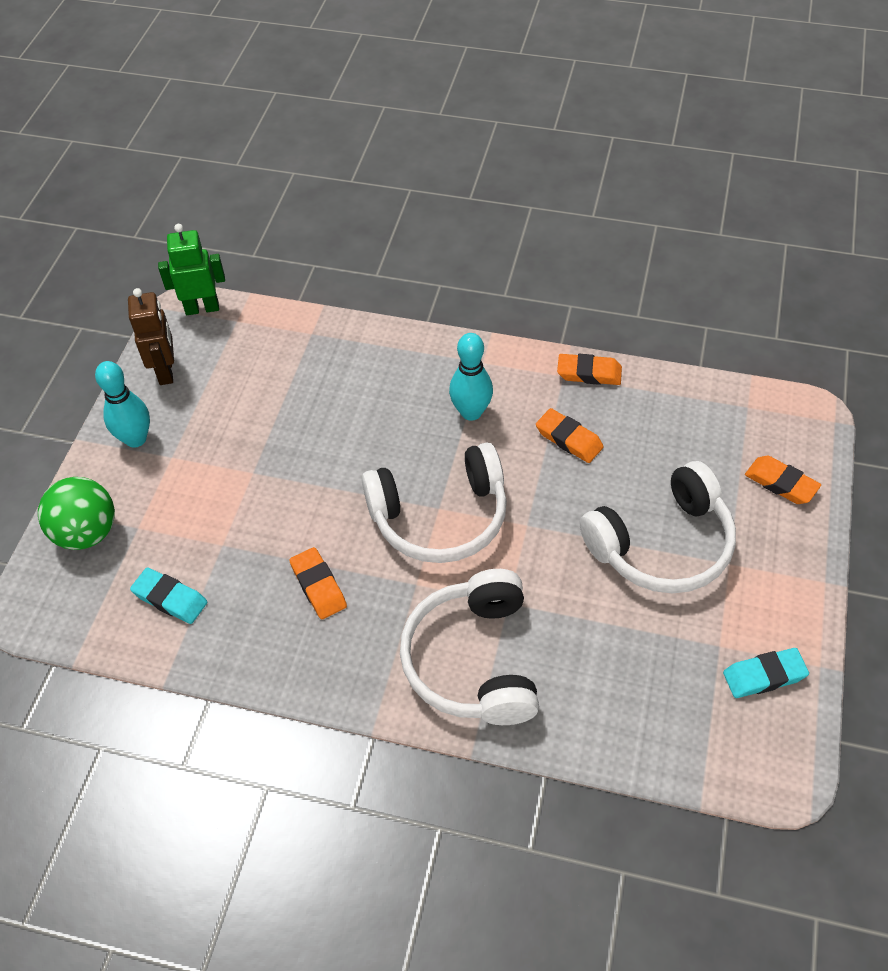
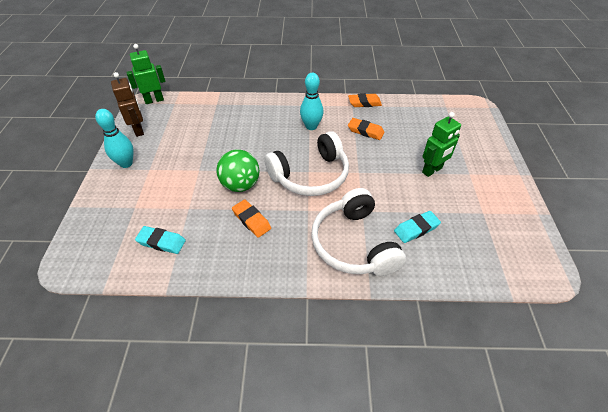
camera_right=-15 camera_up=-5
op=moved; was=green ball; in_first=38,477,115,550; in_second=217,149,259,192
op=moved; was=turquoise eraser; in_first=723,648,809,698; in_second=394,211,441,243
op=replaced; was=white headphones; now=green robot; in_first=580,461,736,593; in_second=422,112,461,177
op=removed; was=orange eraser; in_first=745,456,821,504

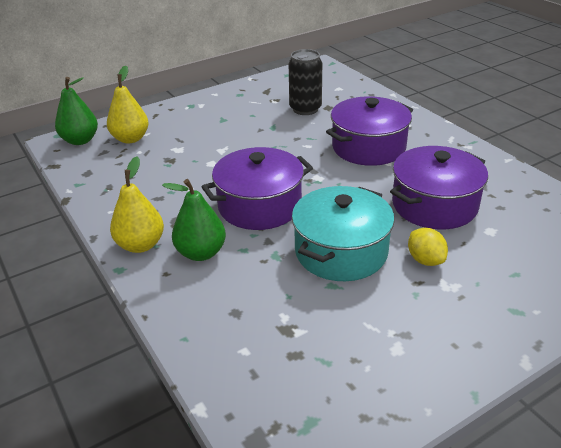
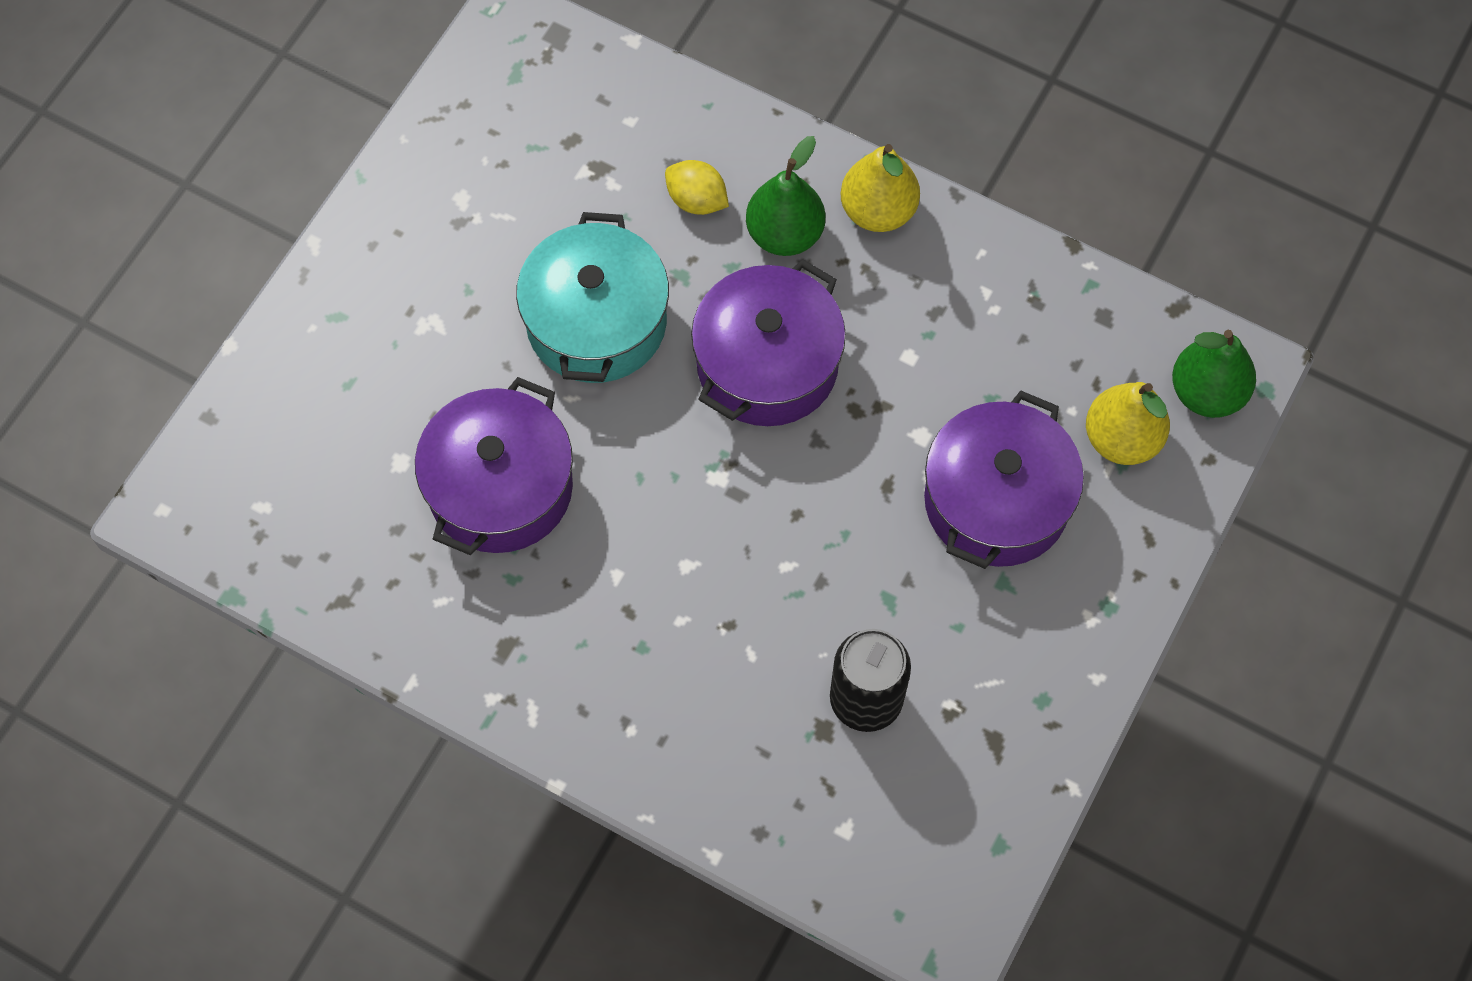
camera_right=150 camera_up=30
op=moved; was=yellow lemon; in_first=408,228,448,266; in_second=665,160,729,215
op=moved; was=purple pot; in_first=326,96,413,166; in_second=924,390,1084,569

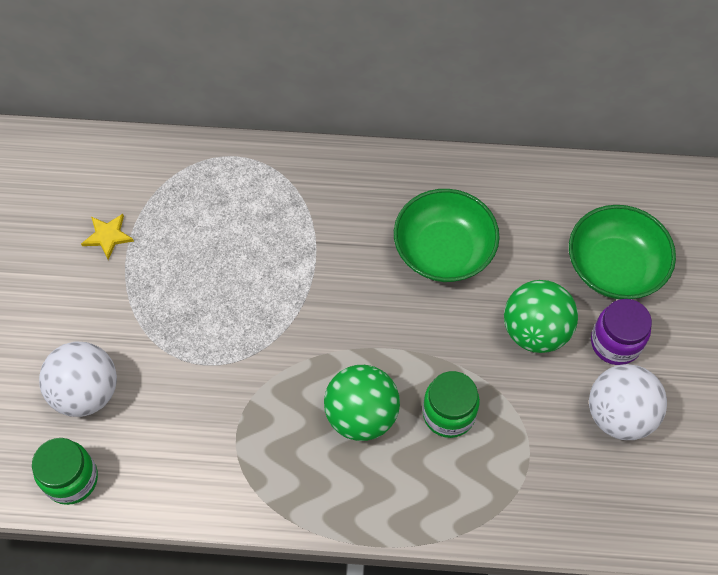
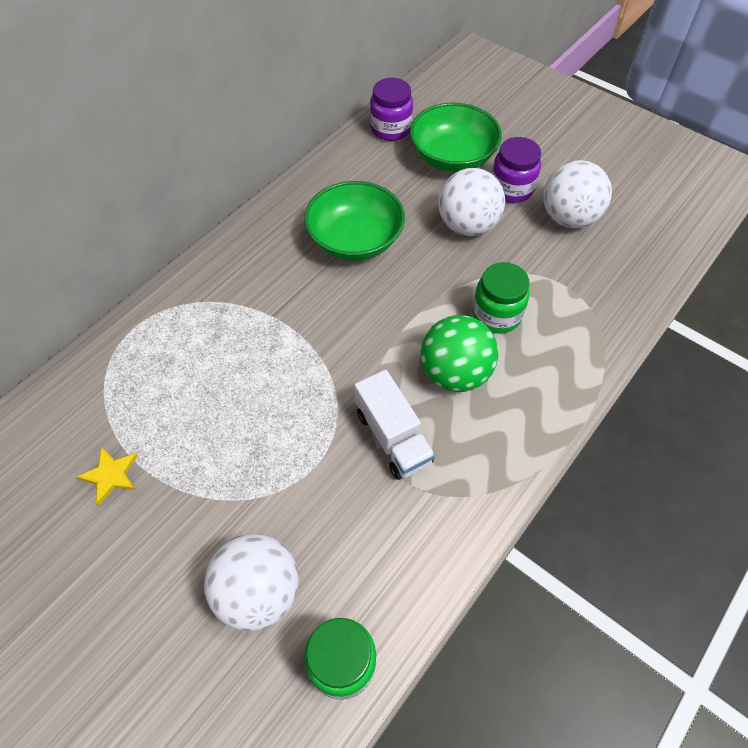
camera_right=-55 camera_up=-5
op=added; now=white truck; in_second=354,370,435,480
op=added; now=purple jar; in_second=370,78,413,141
op=recoloured; was=green ball; now=white ball; in_first=504,280,578,353; in_second=438,168,505,236

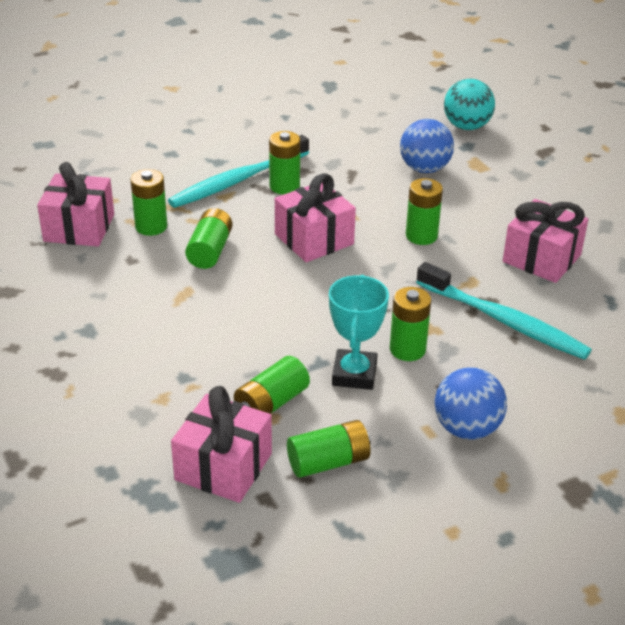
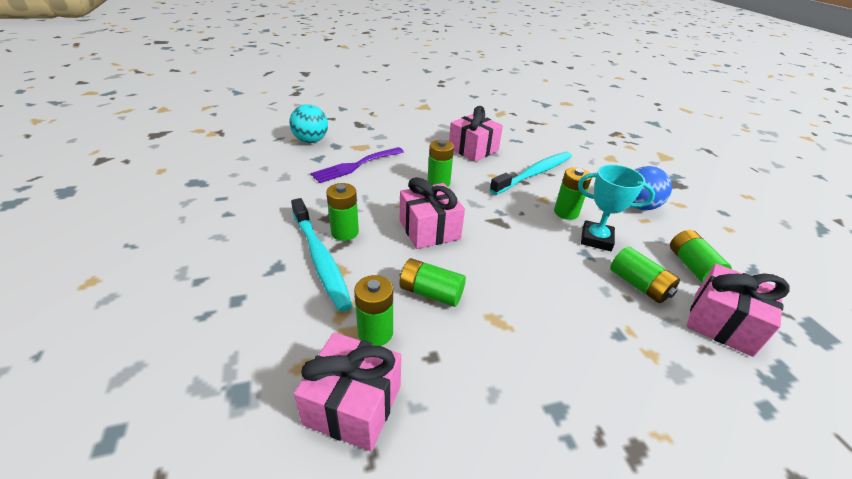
camera_right=-80 camera_up=0
op=replaced; was=blue ball; now=purple fork; in_first=400,119,454,173; in_second=311,147,404,183

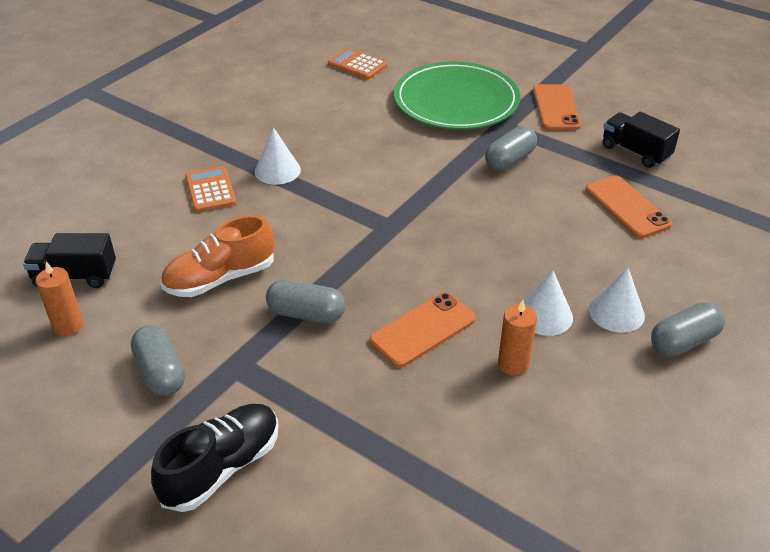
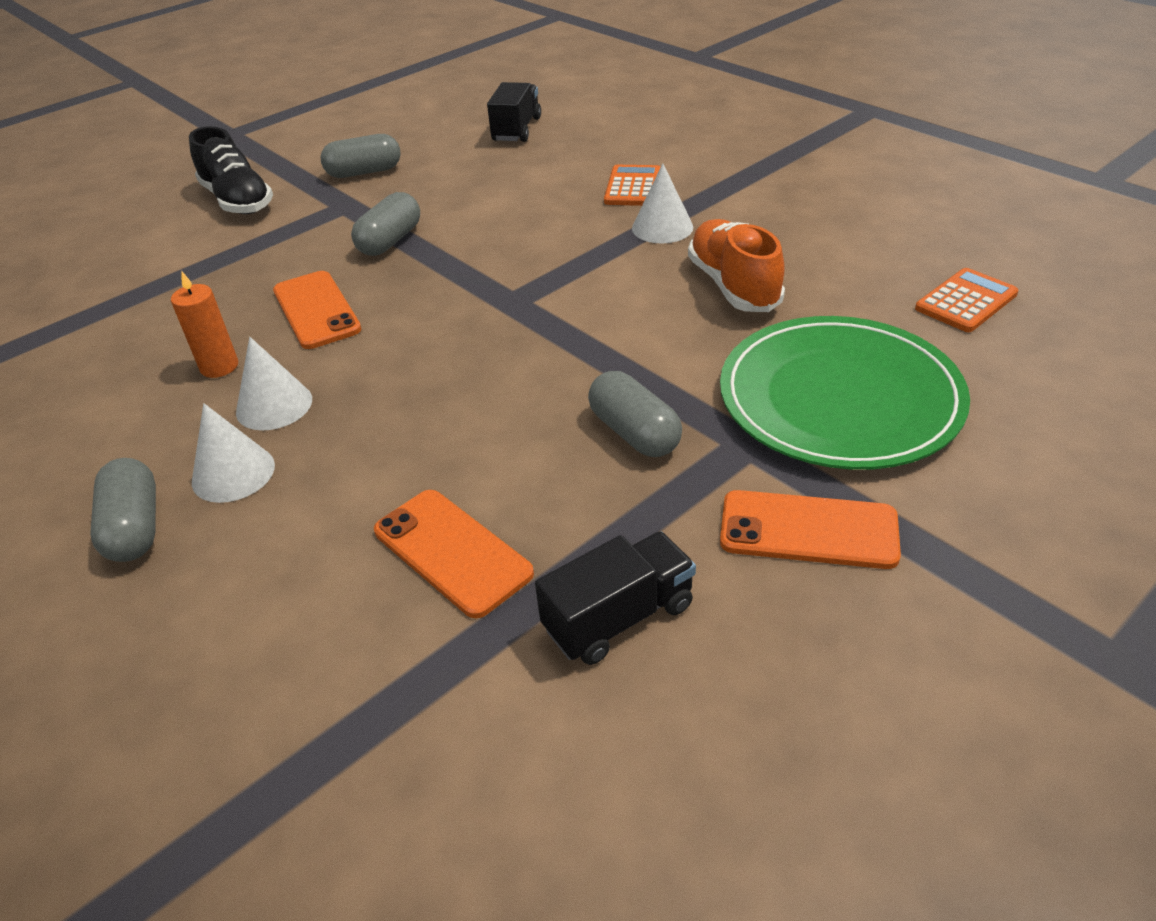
camera_right=105 camera_up=0
op=turned; was=orange phone; in_first=586,175,672,238; in_second=374,490,534,618; clockwise=60
op=turned; was=orange calculator; in_first=185,166,236,212; in_second=604,165,661,206; clockwise=-75
op=moved; was=orange shoe; in_first=161,215,274,297; in_second=688,219,785,312
op=removed; was=orange candle; in_first=36,262,84,336

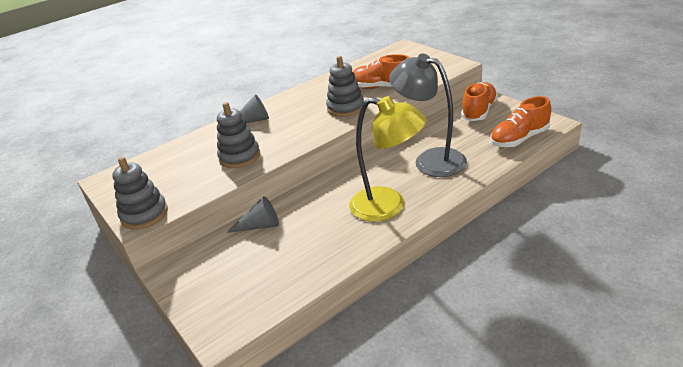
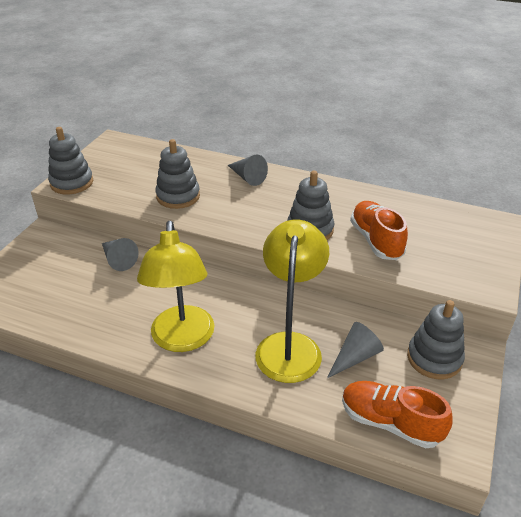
camera_right=55 camera_up=5
op=recoloured; was=grey lamp; now=yellow lamp; in_first=389,54,467,177; in_second=255,219,329,383
op=added; now=grey cone; in_second=327,322,384,378
op=replaced; was=orange shoe; now=grey stacking toy; in_first=461,82,498,121; in_second=407,300,465,379

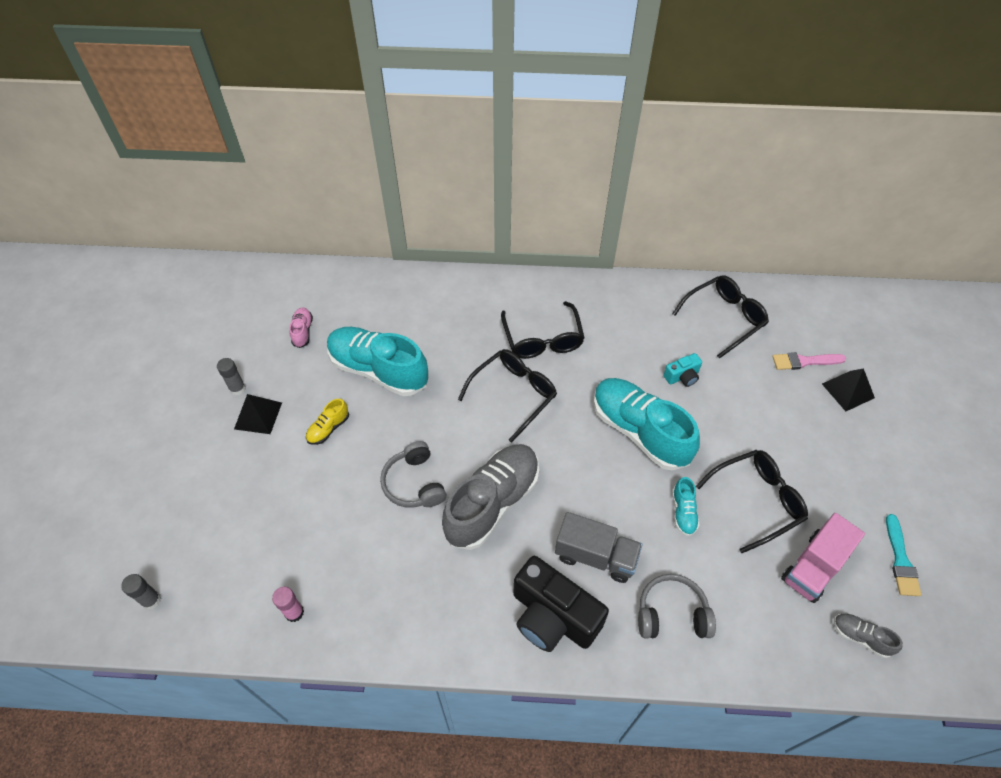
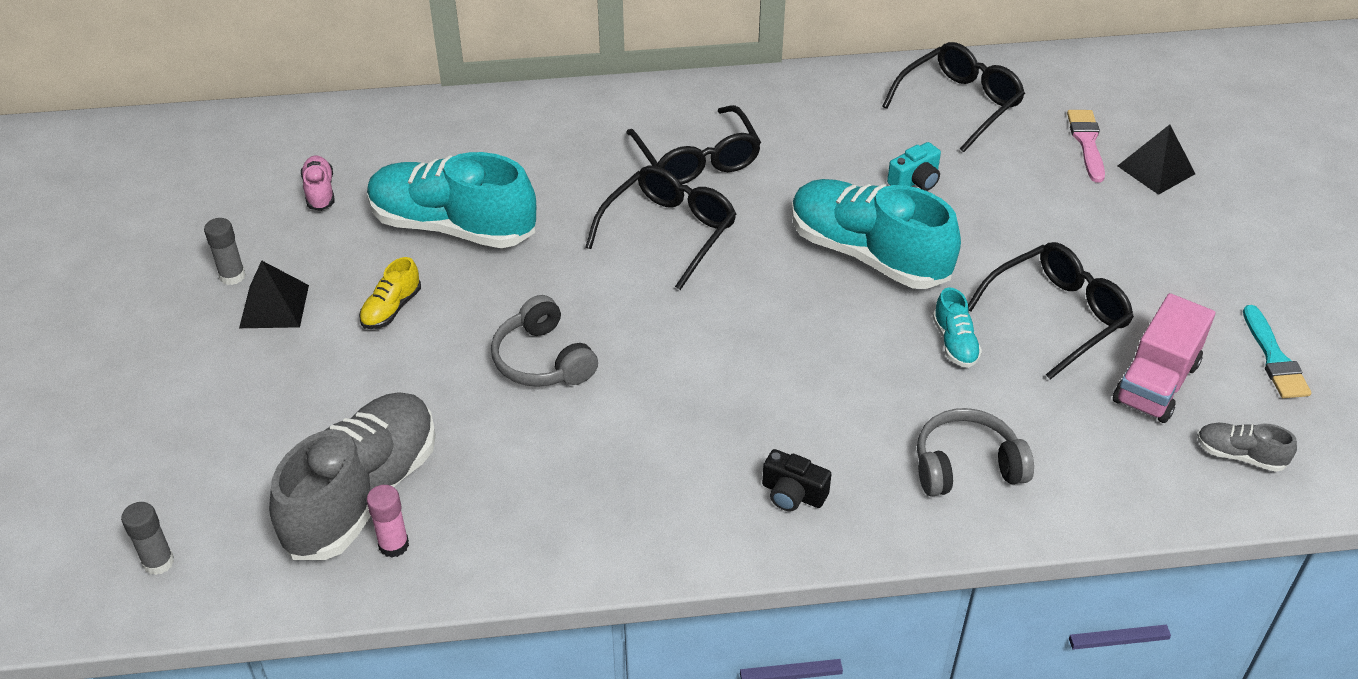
camera_right=-10 camera_up=-10
op=moved; was=grey shoe; in_first=442,444,539,550; in_second=269,393,436,560
op=resized; was=black camera; in_first=513,556,609,652; in_second=762,449,831,511; ratio=0.47
op=turned; was=pink brush; in_first=772,352,846,370; in_second=1067,110,1105,183; clockwise=105
op=removed; was=grey truck; in_first=555,512,642,583

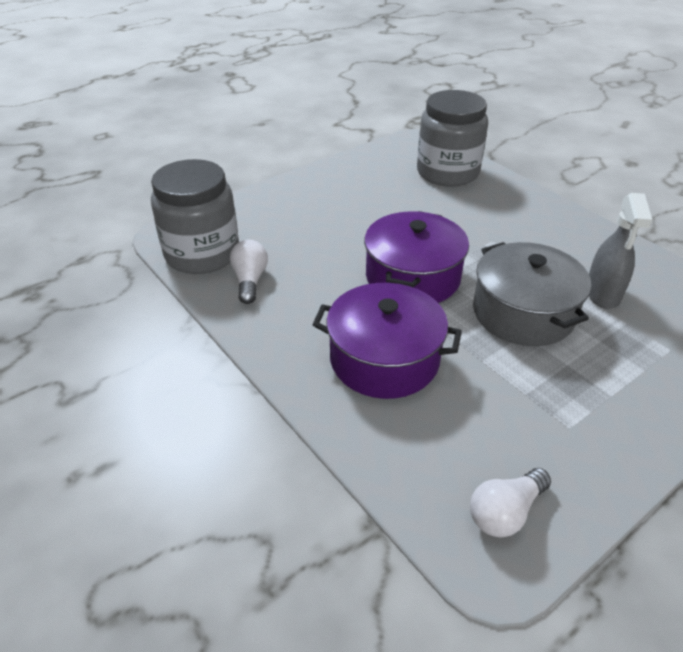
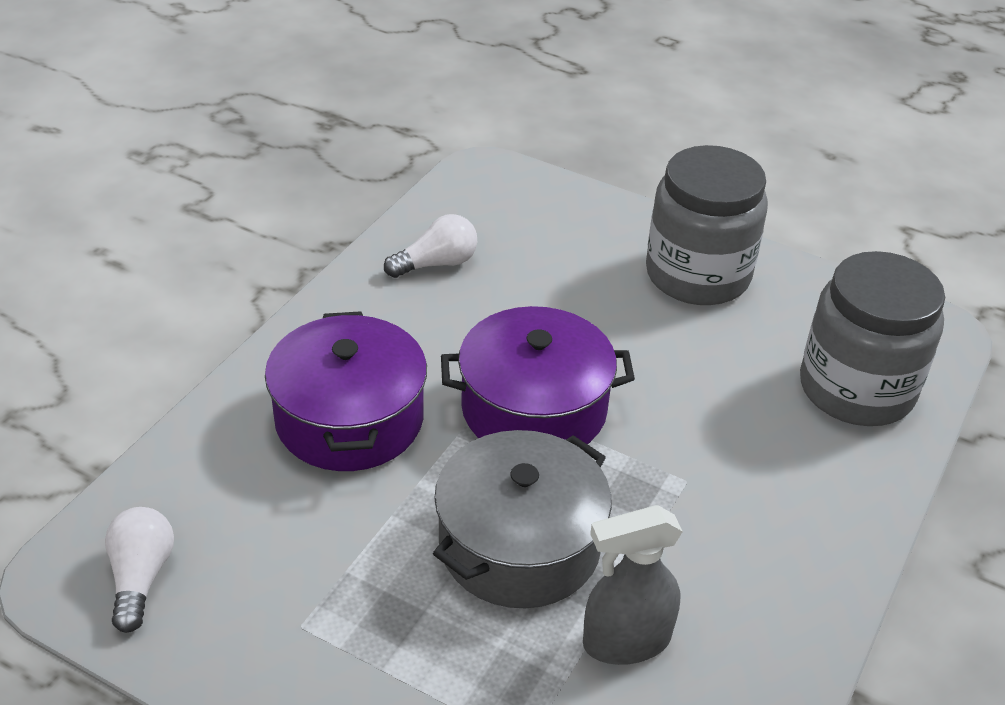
camera_right=65 camera_up=0
op=turned; was=white light bulb; in_first=470,468,551,538; in_second=105,507,174,633; clockwise=60
op=moved; was=grey jar; in_first=151,159,239,274; in_second=646,145,768,305

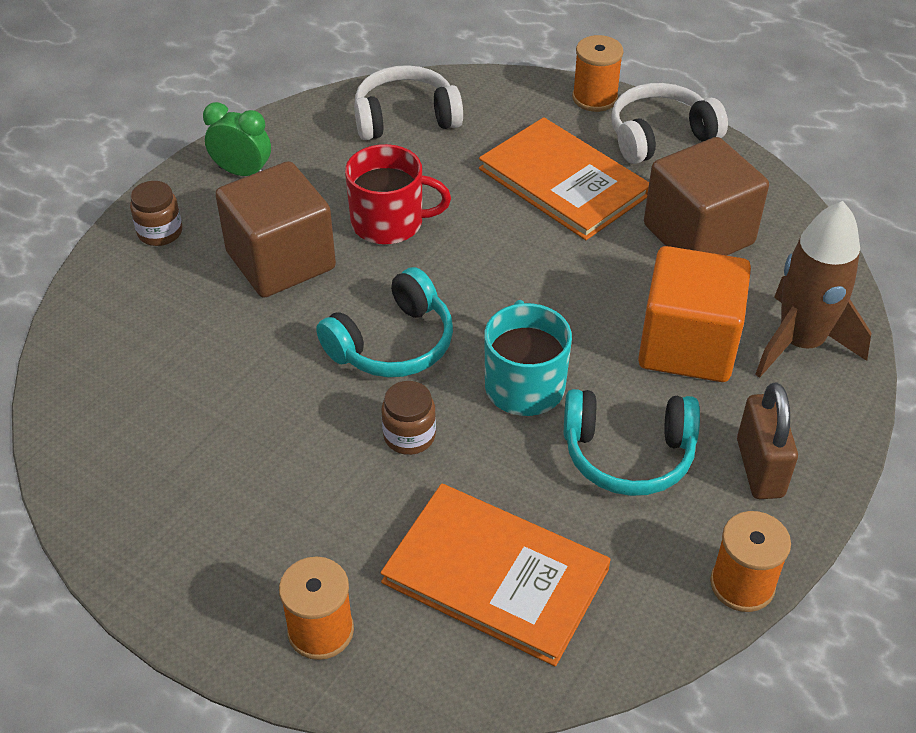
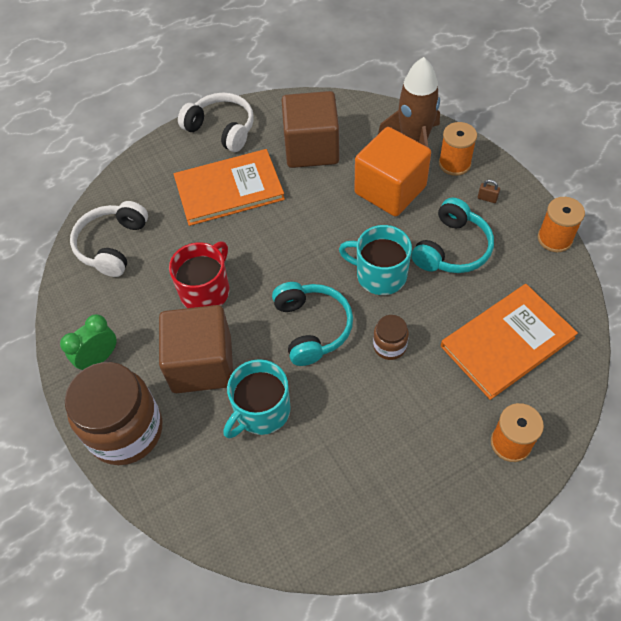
camera_right=-60 camera_up=10
op=resized; was=brown jar; in_first=130,181,182,246; in_second=65,362,162,465; ratio=2.18
op=turned; was=white headphones; in_first=611,83,728,164; in_second=178,93,254,152; clockwise=120
op=added; now=turquoise mug; in_second=223,359,291,438
op=moved; was=orange spool; in_first=572,35,623,112; in_second=439,122,477,176
op=resized; was=brown padlock; in_first=737,383,798,499; in_second=478,180,500,203; ratio=0.43

